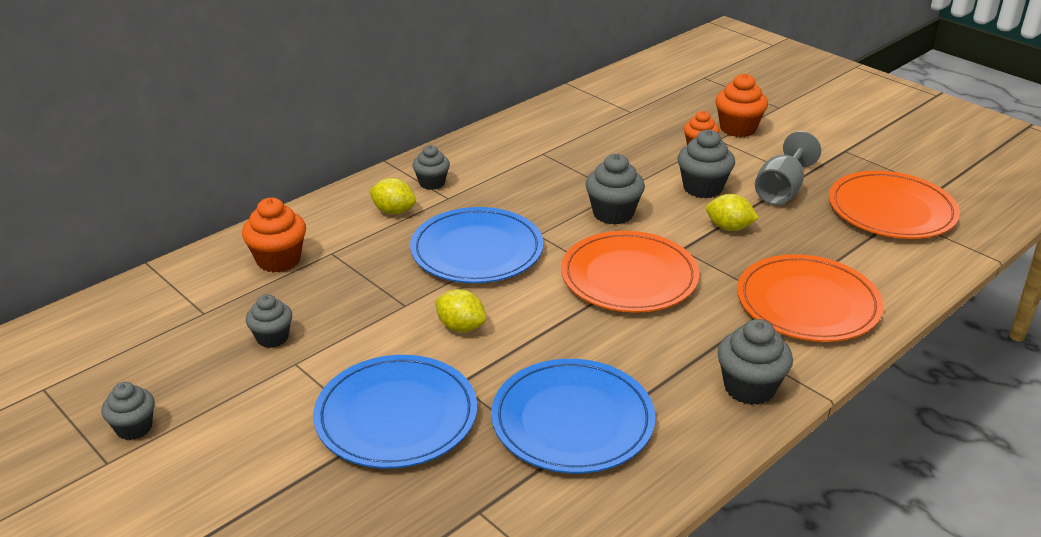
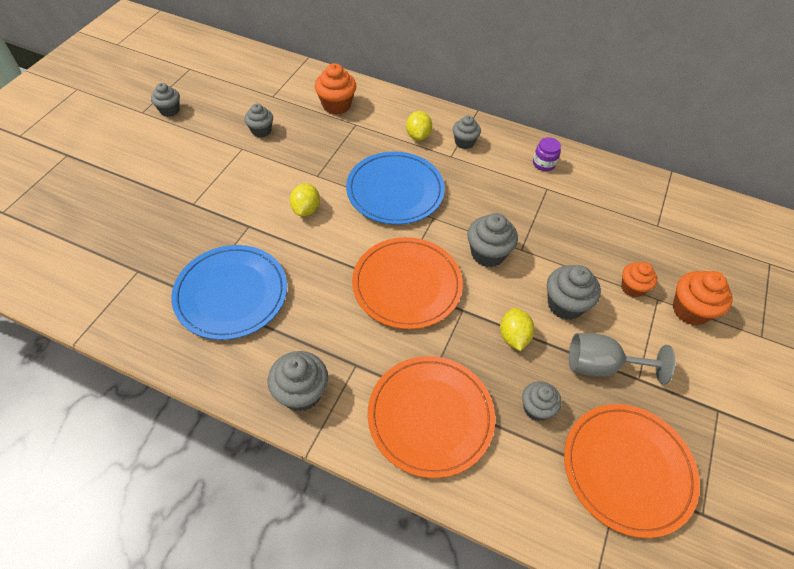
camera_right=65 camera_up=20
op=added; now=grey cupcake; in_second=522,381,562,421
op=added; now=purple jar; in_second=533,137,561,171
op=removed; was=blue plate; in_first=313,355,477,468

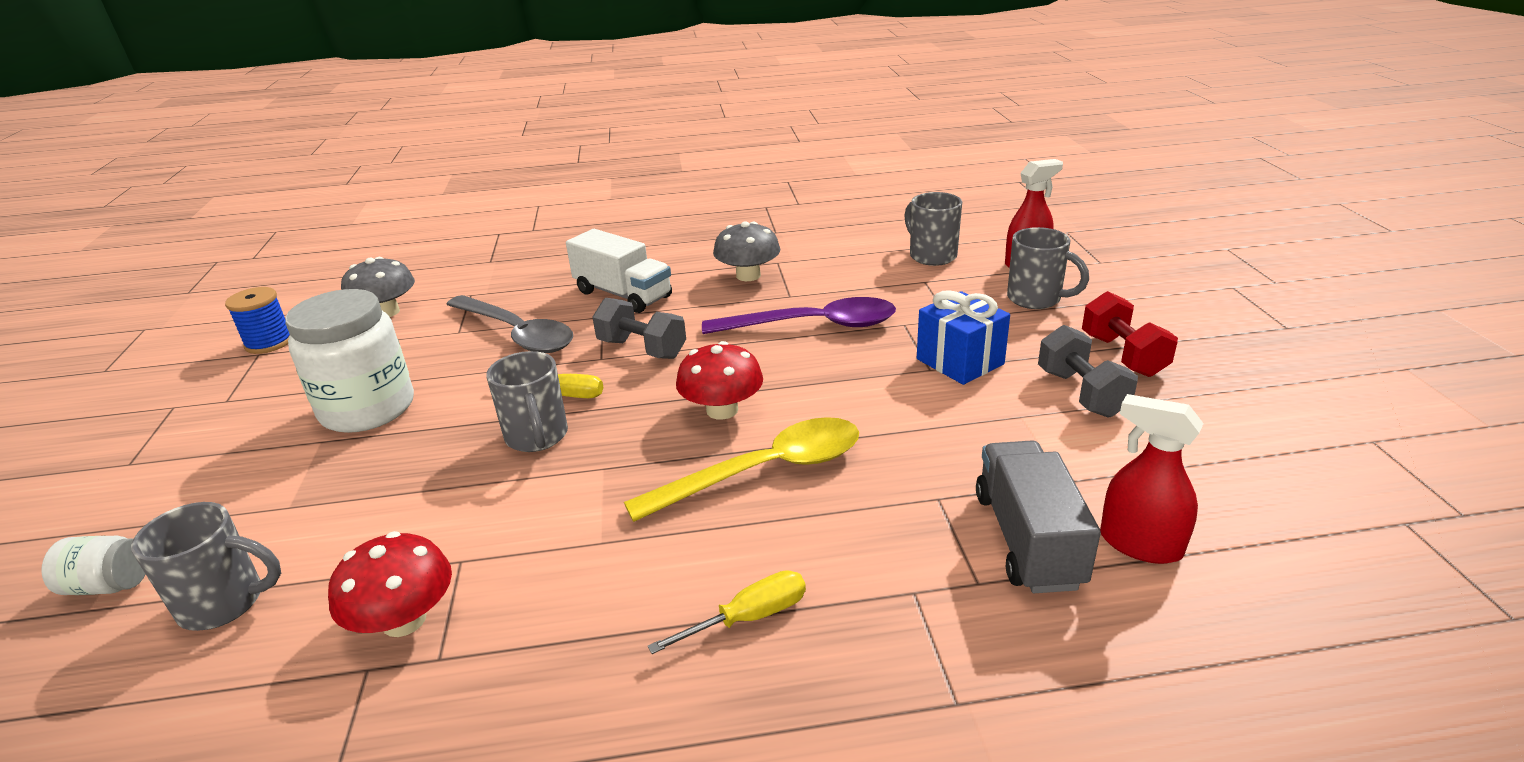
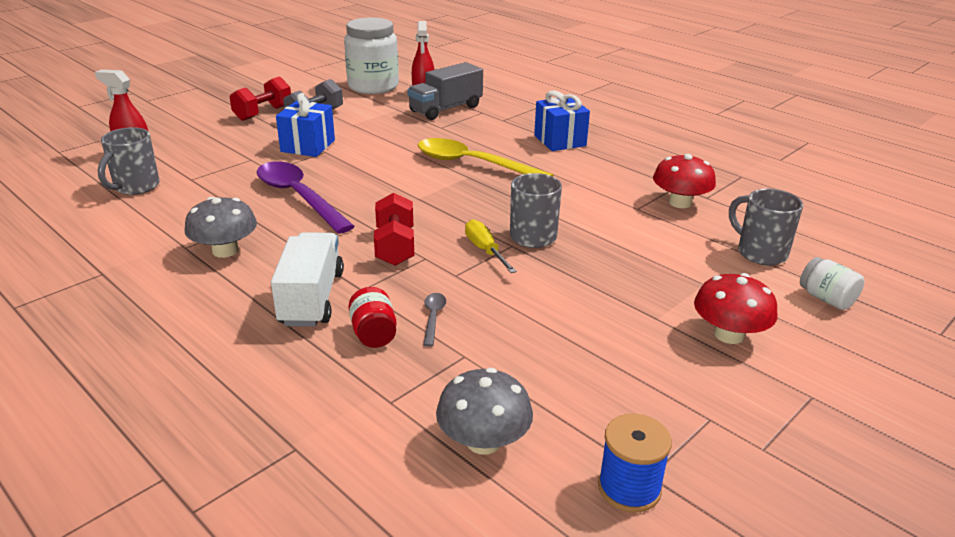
camera_right=-130 camera_up=0
op=moved; was=white jar; in_first=285,289,414,433; in_second=344,18,399,94
op=added; now=red jar; in_second=348,287,396,348
op=recoloured; was=grey dumbbell; now=red dumbbell; in_first=592,298,686,359; in_second=374,193,414,266
op=resized; was=grey spoon; in_first=446,295,573,353; in_second=423,293,446,347; ratio=0.41
op=replaced; was=yellow screwdriver; now=blue gift; in_first=648,570,806,654; in_second=534,91,590,151
op=moved; was=red mushroom; in_first=676,341,763,420; in_second=694,273,778,344
op=removed; was=grey mug; in_first=1007,227,1089,309

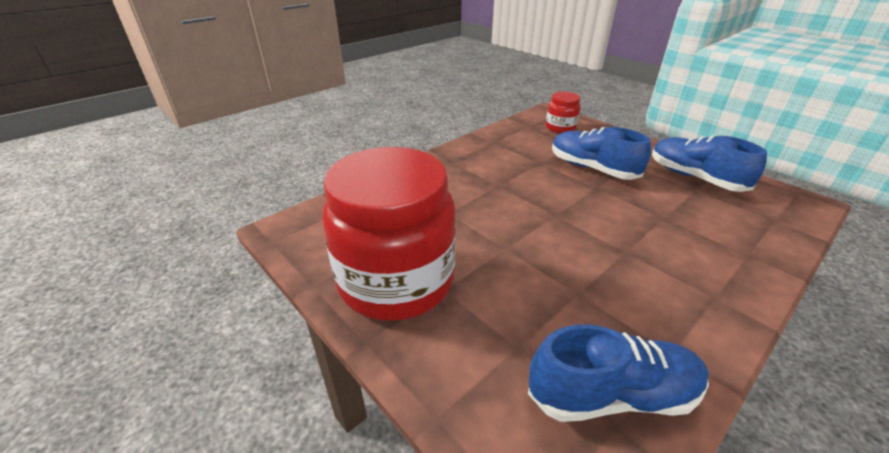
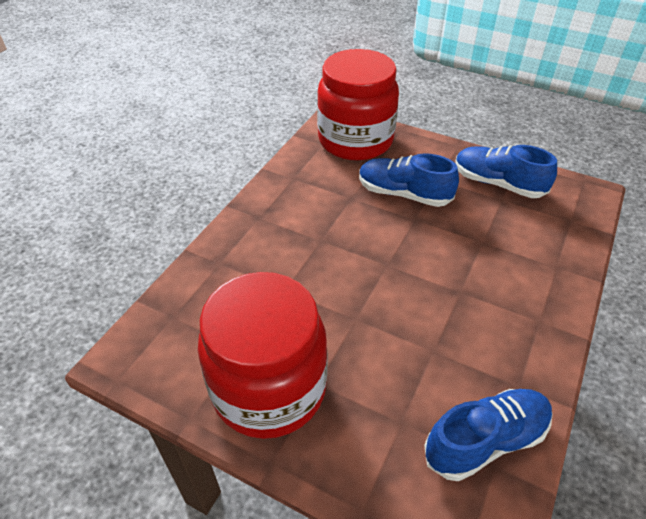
camera_right=-20 camera_up=10
op=resized; was=red jar; in_first=546,92,581,133; in_second=317,49,399,161; ratio=2.26

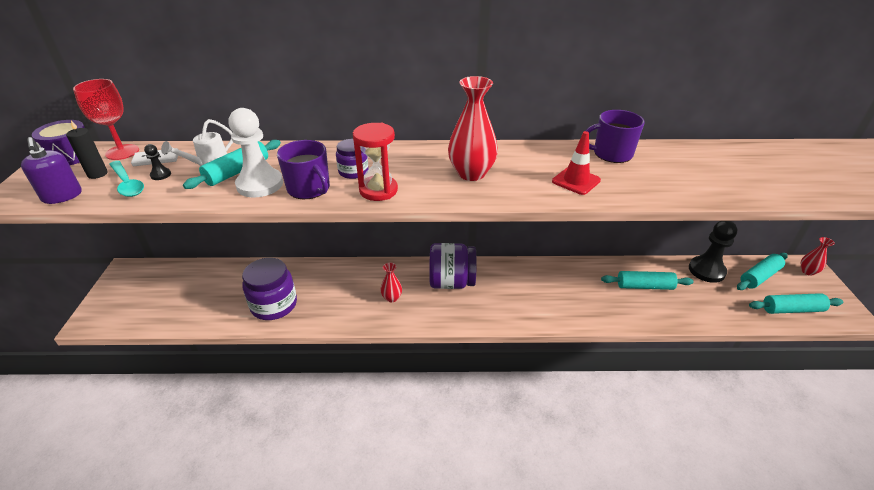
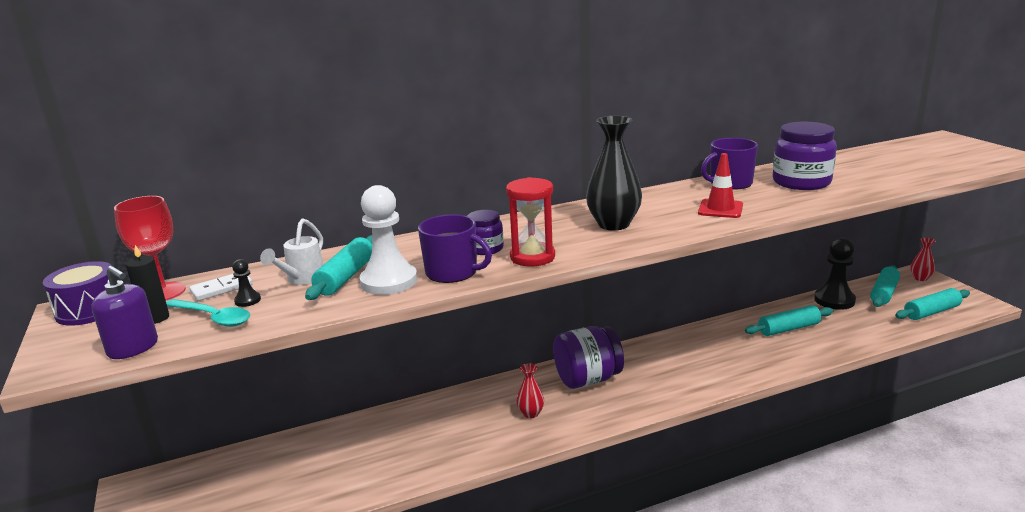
camera_right=-20 camera_up=-15
op=recoloured; was=red vase; now=black vase; in_first=448,76,498,181; in_second=586,116,642,230
op=moved; was=purple jar; in_first=242,258,297,320; in_second=773,122,837,190

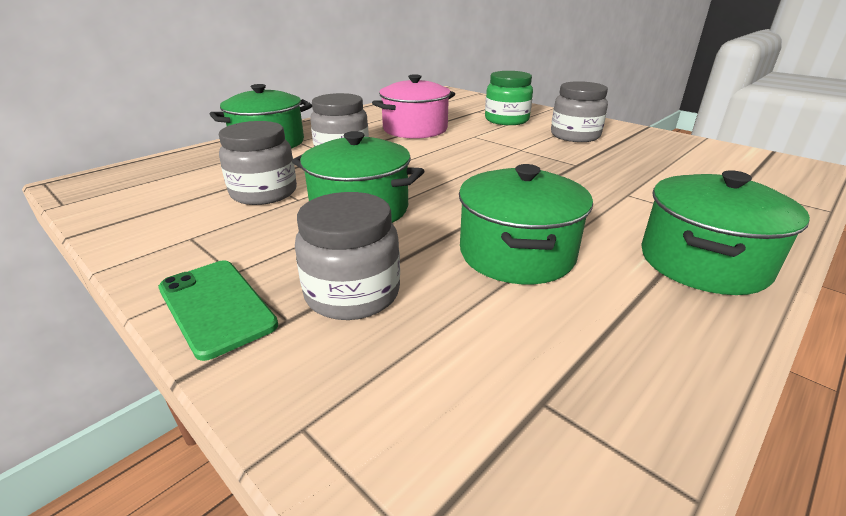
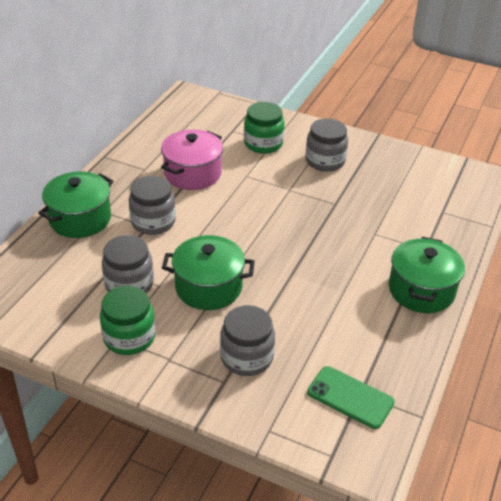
camera_right=-20 camera_up=10
op=added; now=green jar; in_second=100,286,155,355
op=moved; was=green phone; in_first=158,260,278,361; in_second=307,366,395,429
op=removed; was=green pot; in_first=459,164,593,284

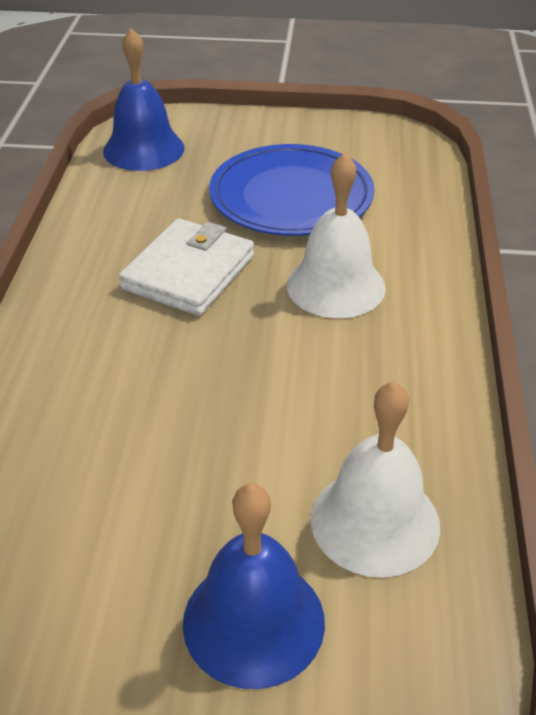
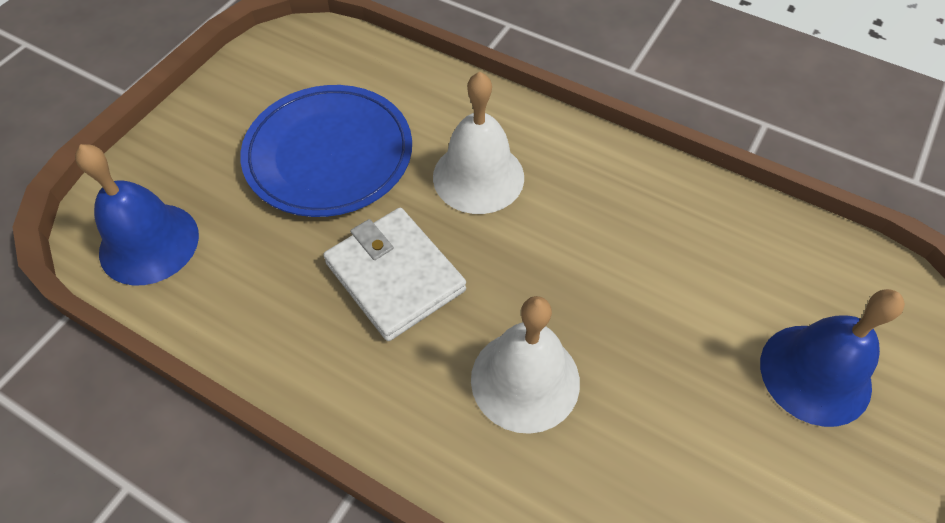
camera_right=-65 camera_up=15
op=moved; was=white bell; in_first=311,381,440,578; in_second=471,296,580,434

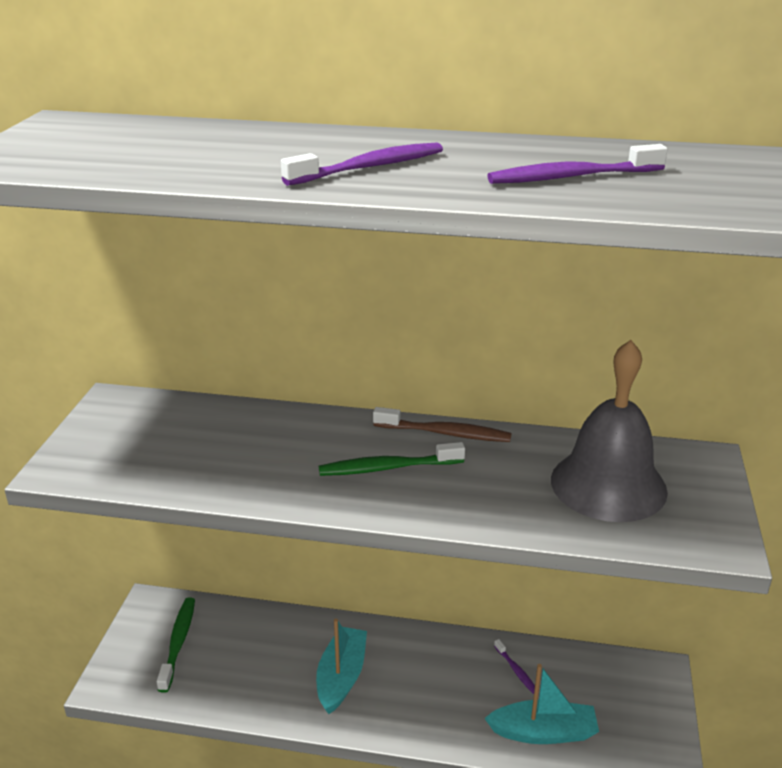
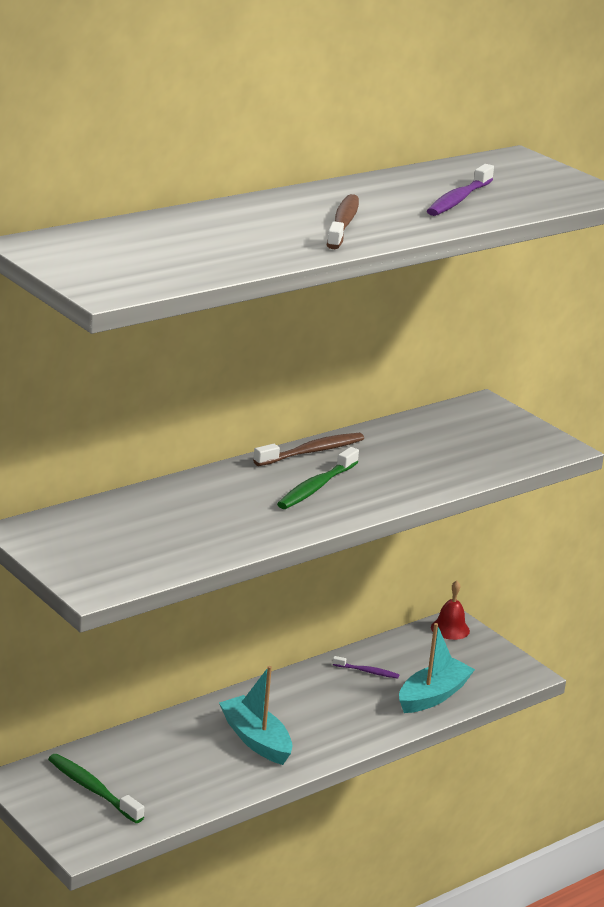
camera_right=-50 camera_up=-5
op=recoloured; was=purple toothbrush; now=brown toothbrush; in_first=281,143,443,186; in_second=327,194,359,249
op=added; now=red bell; in_second=431,581,470,640
op=removed; was=grey bell; in_first=551,340,668,522

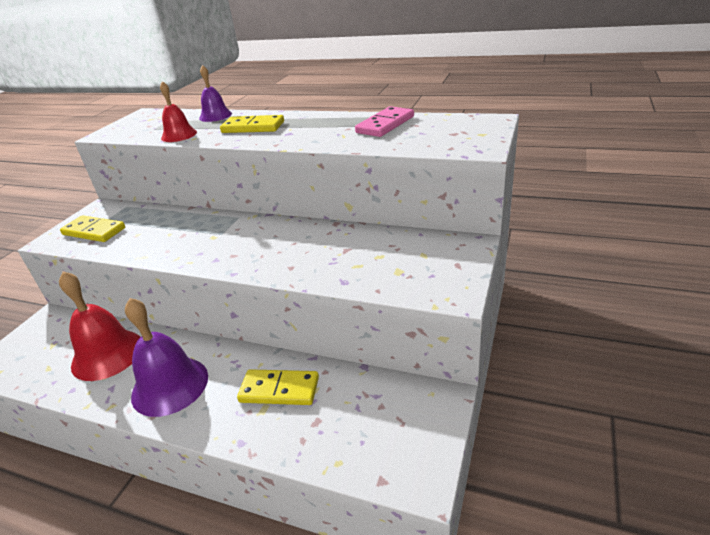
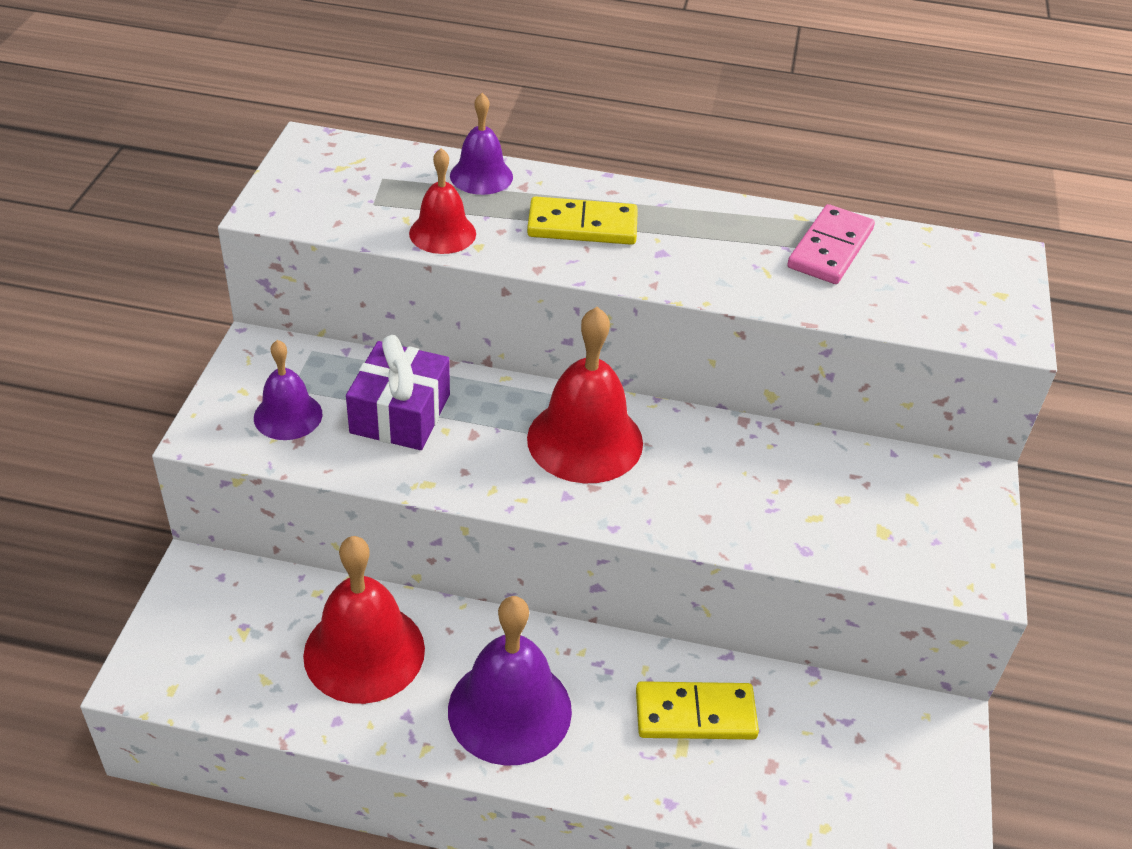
camera_right=-15 camera_up=10
op=replaced; was=yellow domino; now=purple bell; in_first=60,215,125,242; in_second=254,340,322,440
op=added; now=purple gift; in_second=346,335,450,450
op=added; now=red bell; in_second=527,307,643,483

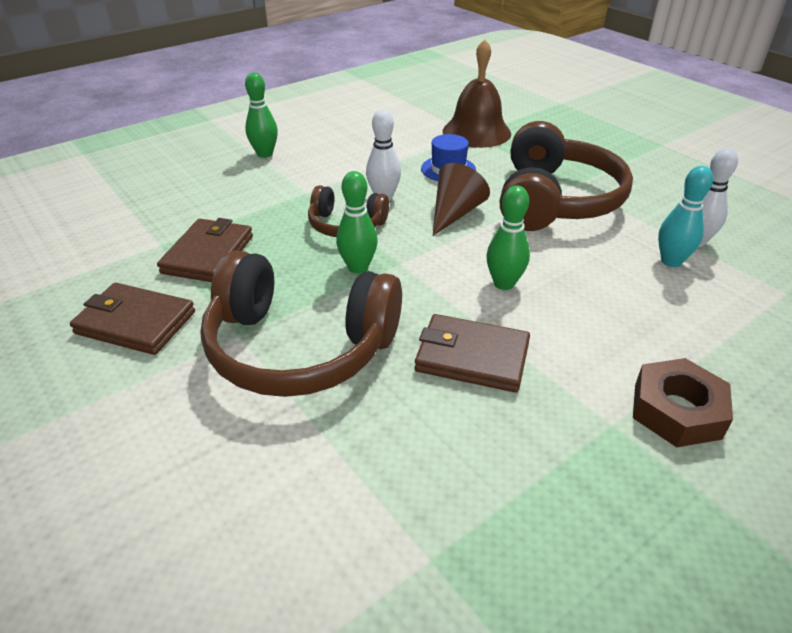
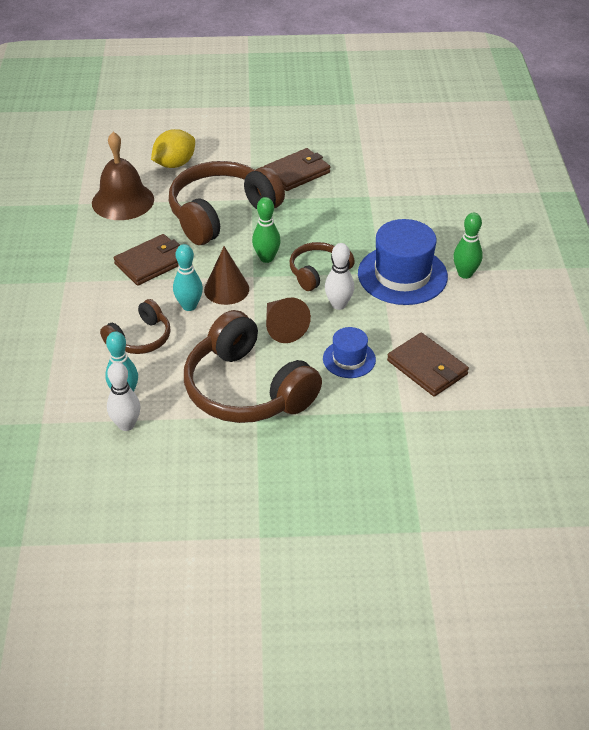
camera_right=125 camera_up=5
op=moved; was=brown bell; in_first=442,39,511,148; in_second=92,132,154,220
op=added; now=brown headphones; in_second=100,299,170,354
op=added; now=yellow lemon; in_second=151,129,195,168
op=recoloured; was=green bowling pin; now=turquoise bowling pin; in_first=486,186,530,290; in_second=173,244,203,311
op=added; now=brown cone; in_second=204,246,249,305
op=added; now=blue hat; in_second=358,219,448,305
op=moved; was=brown wallet; in_first=157,218,253,282; in_second=387,333,469,397
op=removed; was=brown nut; in_first=633,358,733,447

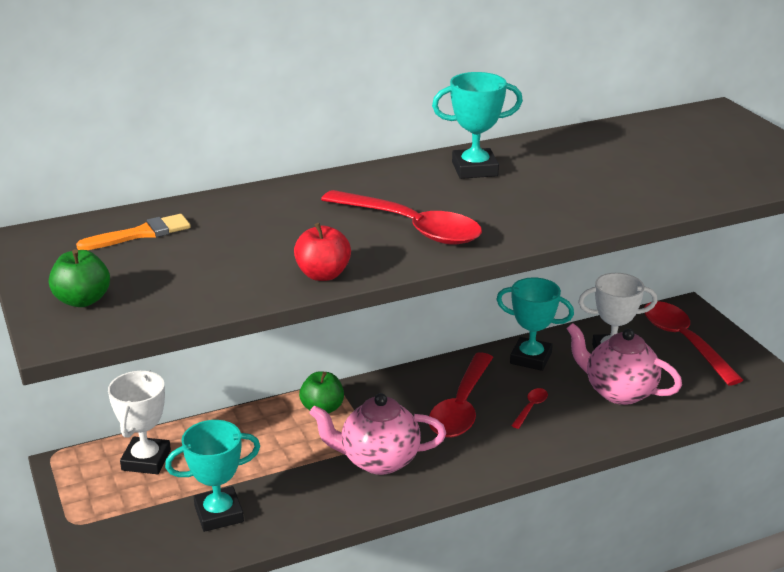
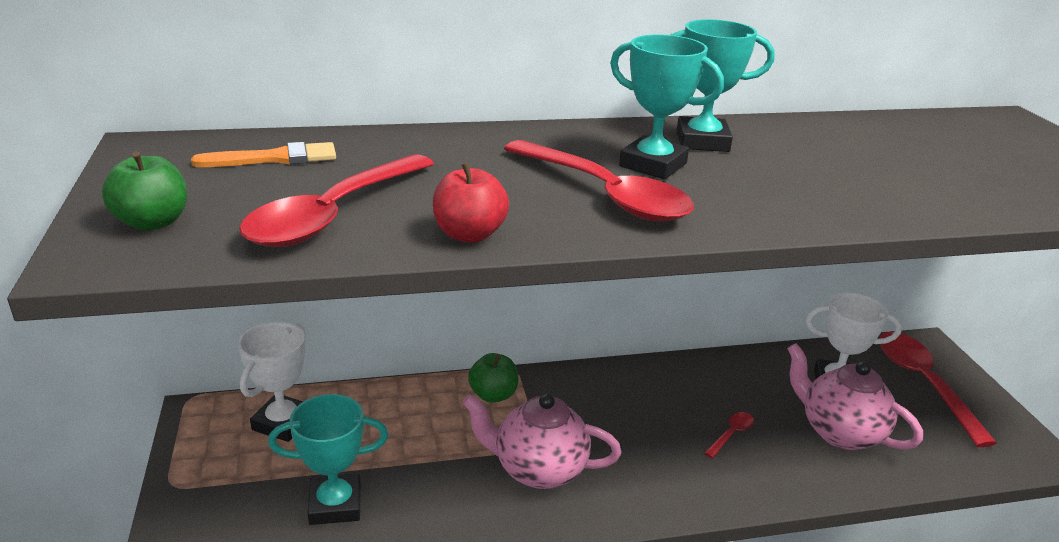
camera_right=10 camera_up=0
op=moved; was=red spoon; in_first=429,352,493,438; in_second=239,154,434,247
op=moved; was=turquoise trophy; in_first=496,277,574,371; in_second=610,34,724,179

